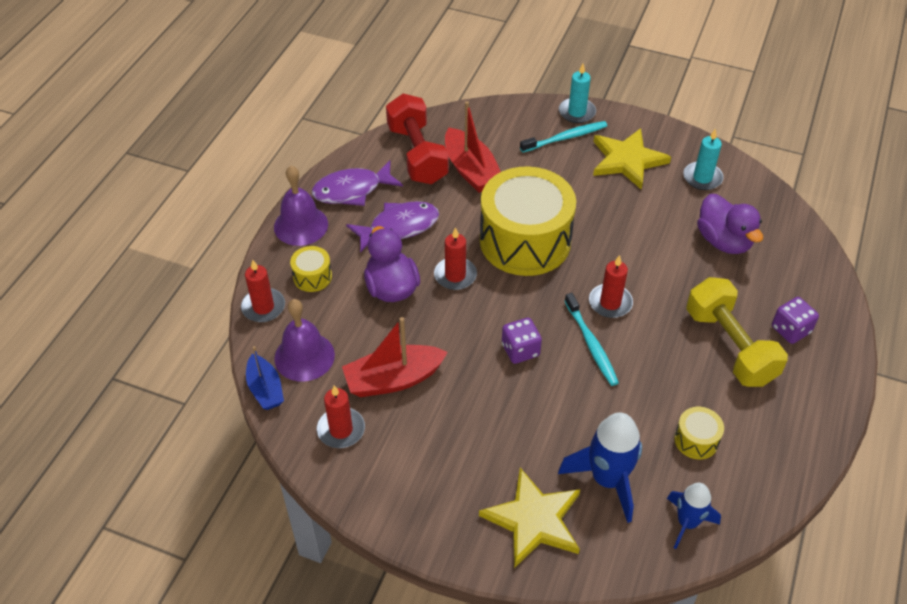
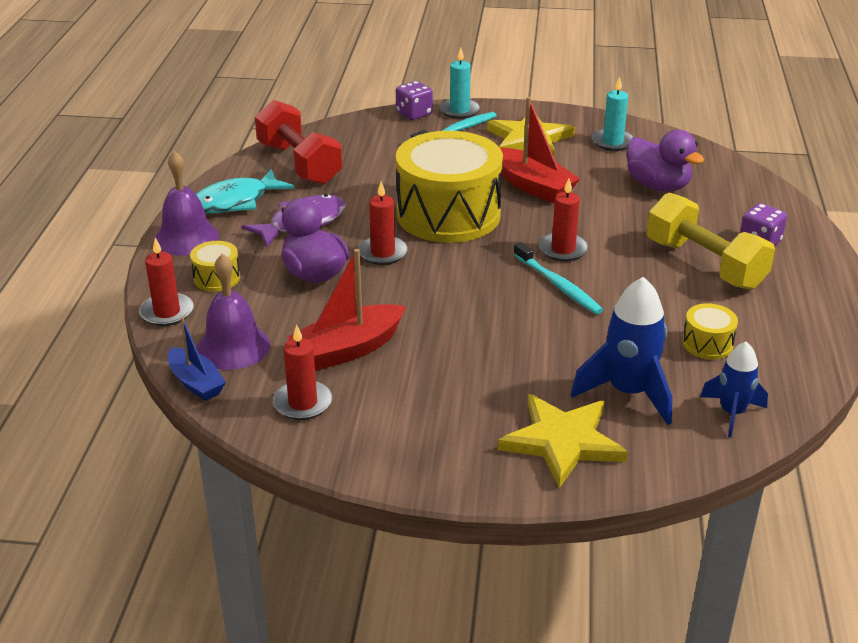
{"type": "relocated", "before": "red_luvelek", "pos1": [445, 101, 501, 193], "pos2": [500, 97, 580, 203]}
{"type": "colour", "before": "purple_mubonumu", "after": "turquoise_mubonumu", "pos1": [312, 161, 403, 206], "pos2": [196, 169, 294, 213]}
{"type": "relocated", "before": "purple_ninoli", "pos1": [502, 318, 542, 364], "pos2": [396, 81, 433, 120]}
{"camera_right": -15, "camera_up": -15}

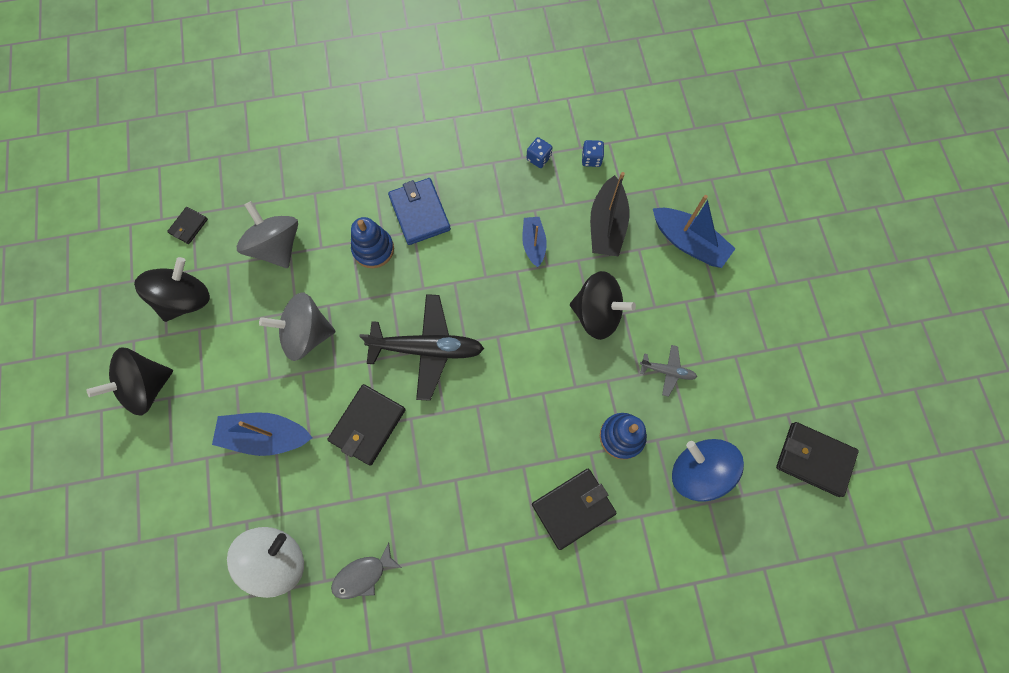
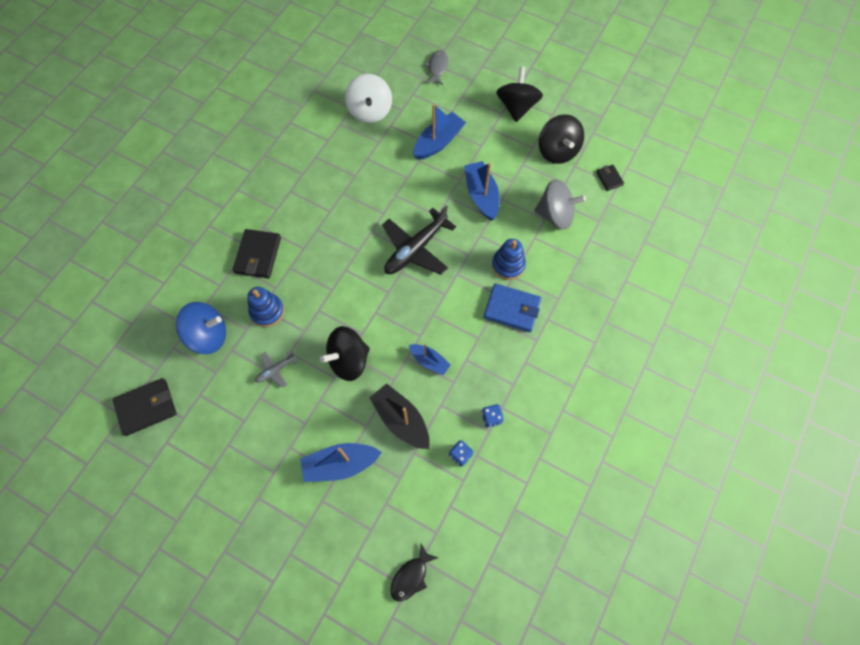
{"type": "exchanged", "before": "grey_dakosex", "after": "blue_luvelek", "pos1": [259, 293, 336, 361], "pos2": [464, 161, 500, 221]}
{"type": "missing", "before": "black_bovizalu", "pos1": [327, 384, 405, 466]}
{"type": "relocated", "before": "grey_mubonumu", "pos1": [331, 542, 402, 599], "pos2": [424, 50, 448, 85]}
{"type": "appeared", "after": "black_mubonumu", "pos2": [390, 544, 438, 602]}
{"camera_right": 130, "camera_up": -5}

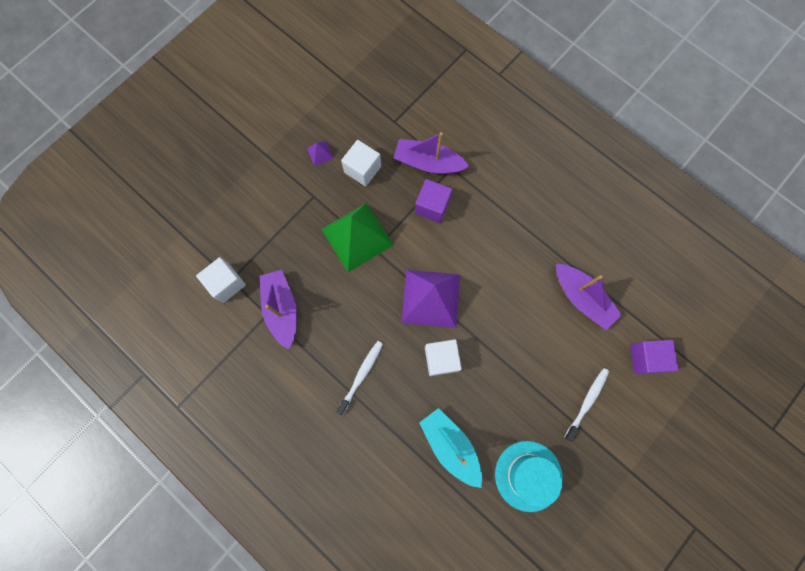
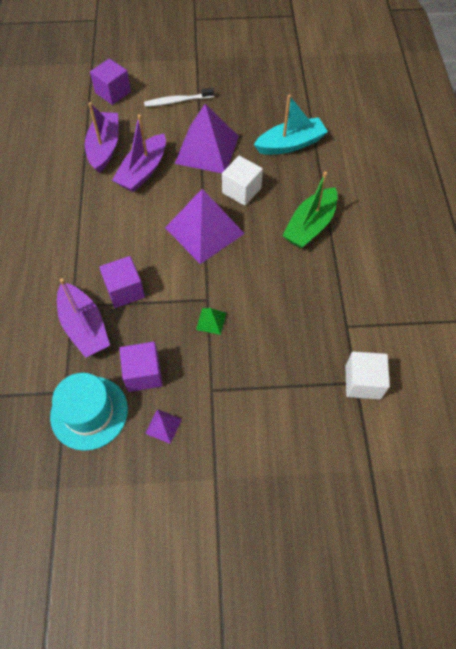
{"type": "colour", "before": "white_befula", "after": "purple_befula", "pos1": [341, 140, 381, 187], "pos2": [119, 342, 163, 392]}
{"type": "size", "before": "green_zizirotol", "pos1": [321, 203, 393, 272], "pos2": [196, 308, 226, 335], "scale": 0.41}
{"type": "relocated", "before": "purple_luvelek", "pos1": [260, 270, 297, 350], "pos2": [112, 114, 166, 192]}
{"type": "exchanged", "before": "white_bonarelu", "after": "green_luvelek", "pos1": [336, 341, 383, 415], "pos2": [282, 172, 338, 249]}
{"type": "spun", "before": "turquoise_luvelek", "pos1": [419, 408, 482, 488], "pos2": [254, 95, 328, 155], "turn": -120}
{"type": "relocated", "before": "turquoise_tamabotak", "pos1": [495, 441, 563, 512], "pos2": [50, 373, 128, 451]}
{"type": "appeared", "after": "purple_zizirotol", "pos2": [175, 104, 239, 173]}
{"camera_right": -135, "camera_up": -15}

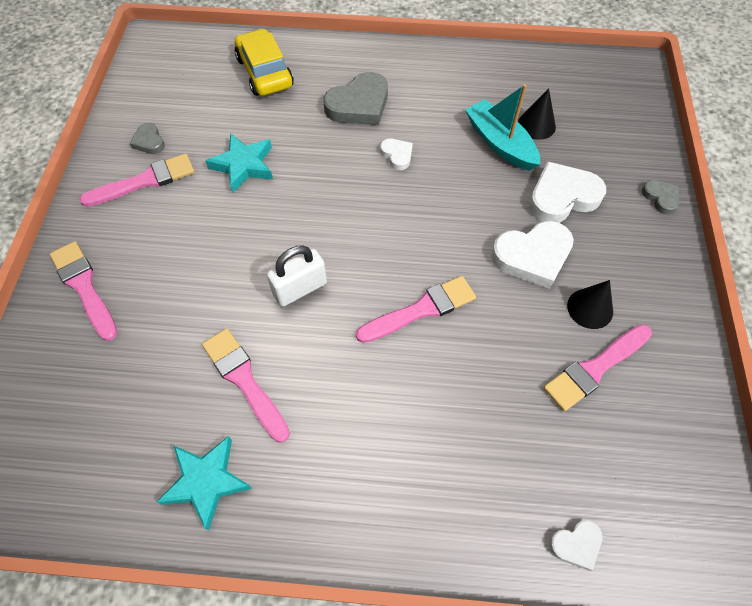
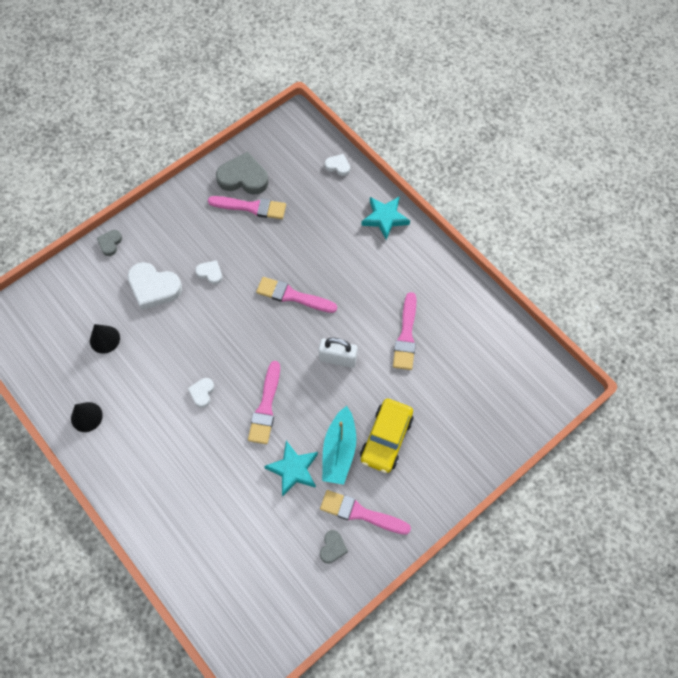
{"type": "relocated", "before": "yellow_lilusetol", "pos1": [235, 29, 294, 96], "pos2": [360, 399, 414, 473]}
{"type": "relocated", "before": "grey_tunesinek", "pos1": [323, 72, 388, 125], "pos2": [216, 152, 268, 194]}
{"type": "relocated", "before": "turquoise_luvelek", "pos1": [465, 84, 540, 171], "pos2": [322, 406, 356, 485]}
{"type": "size", "before": "white_tunesinek", "pos1": [491, 221, 574, 289], "pos2": [195, 260, 223, 284], "scale": 0.52}
{"type": "relocated", "before": "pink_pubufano", "pos1": [50, 241, 118, 341], "pos2": [248, 361, 280, 444]}
{"type": "relocated", "before": "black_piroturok", "pos1": [567, 280, 613, 329], "pos2": [71, 402, 103, 432]}
{"type": "relocated", "before": "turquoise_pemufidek", "pos1": [157, 436, 252, 531], "pos2": [361, 196, 410, 240]}
{"camera_right": -135, "camera_up": 5}

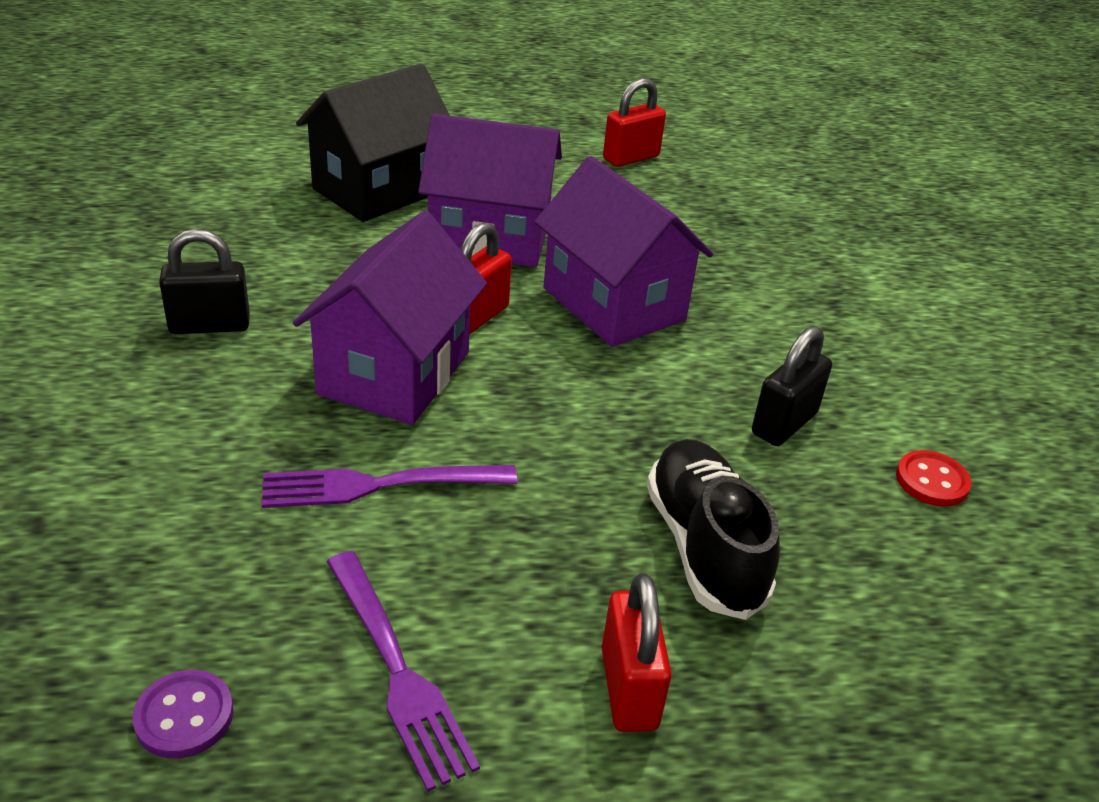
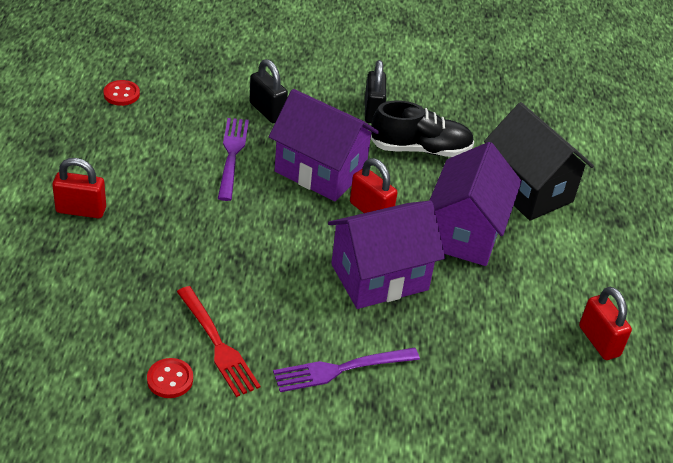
{"type": "relocated", "before": "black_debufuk", "pos1": [752, 326, 832, 446], "pos2": [249, 59, 288, 123]}
{"type": "relocated", "before": "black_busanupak", "pos1": [647, 439, 780, 620], "pos2": [371, 101, 474, 157]}
{"type": "relocated", "before": "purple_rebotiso", "pos1": [326, 551, 480, 792], "pos2": [273, 348, 420, 392]}
{"type": "colour", "before": "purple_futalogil", "after": "red_futalogil", "pos1": [133, 670, 234, 759], "pos2": [103, 80, 140, 106]}
{"type": "appeared", "after": "red_rebotiso", "pos2": [177, 286, 260, 397]}
{"camera_right": 100, "camera_up": 5}

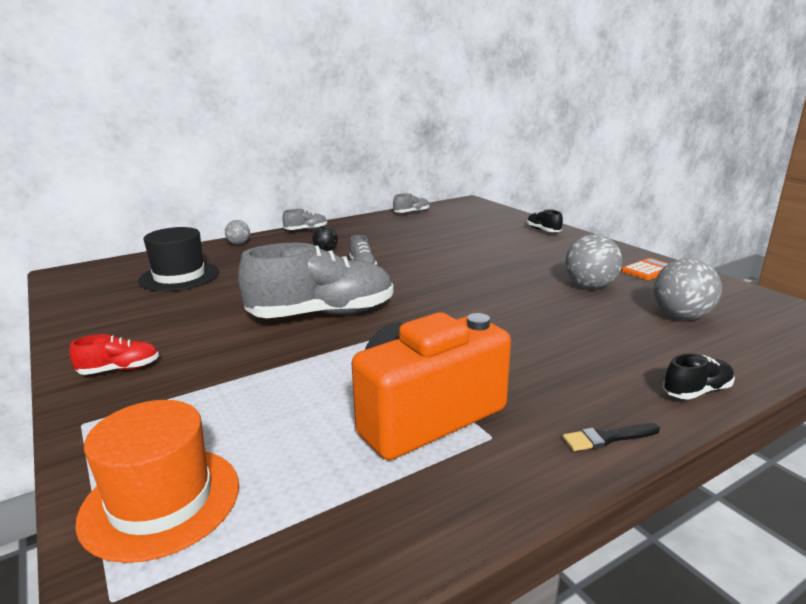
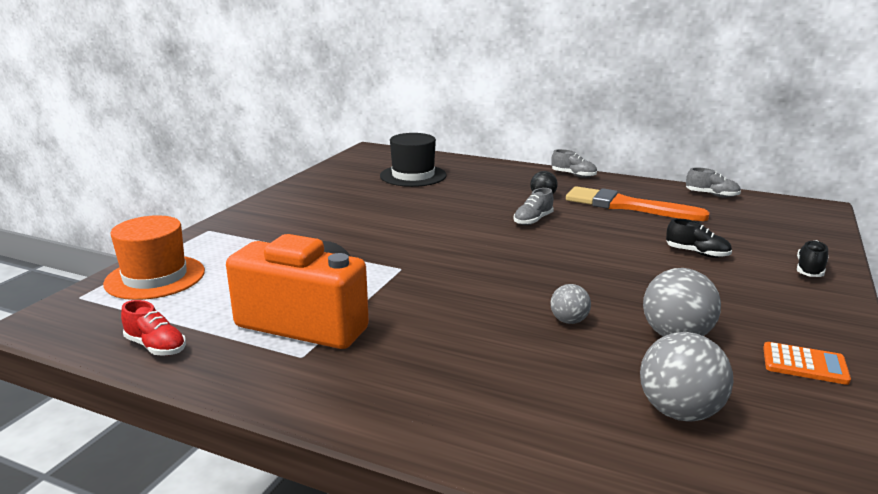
{"type": "relocated", "before": "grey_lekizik", "pos1": [225, 220, 250, 245], "pos2": [551, 284, 591, 324]}
{"type": "missing", "before": "grey_busanupak", "pos1": [238, 243, 394, 318]}
{"type": "relocated", "before": "red_busanupak", "pos1": [69, 334, 159, 375], "pos2": [121, 300, 186, 356]}
{"type": "relocated", "before": "black_busanupak", "pos1": [663, 353, 735, 400], "pos2": [666, 219, 732, 258]}
{"type": "missing", "before": "black_pubufano", "pos1": [563, 423, 660, 451]}
{"type": "appeared", "after": "orange_pubufano", "pos2": [566, 186, 710, 221]}
{"camera_right": 55, "camera_up": 0}

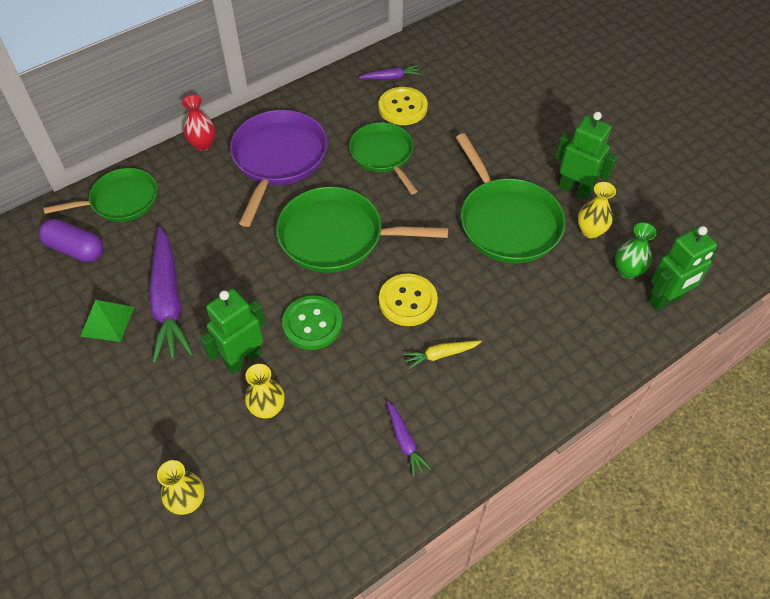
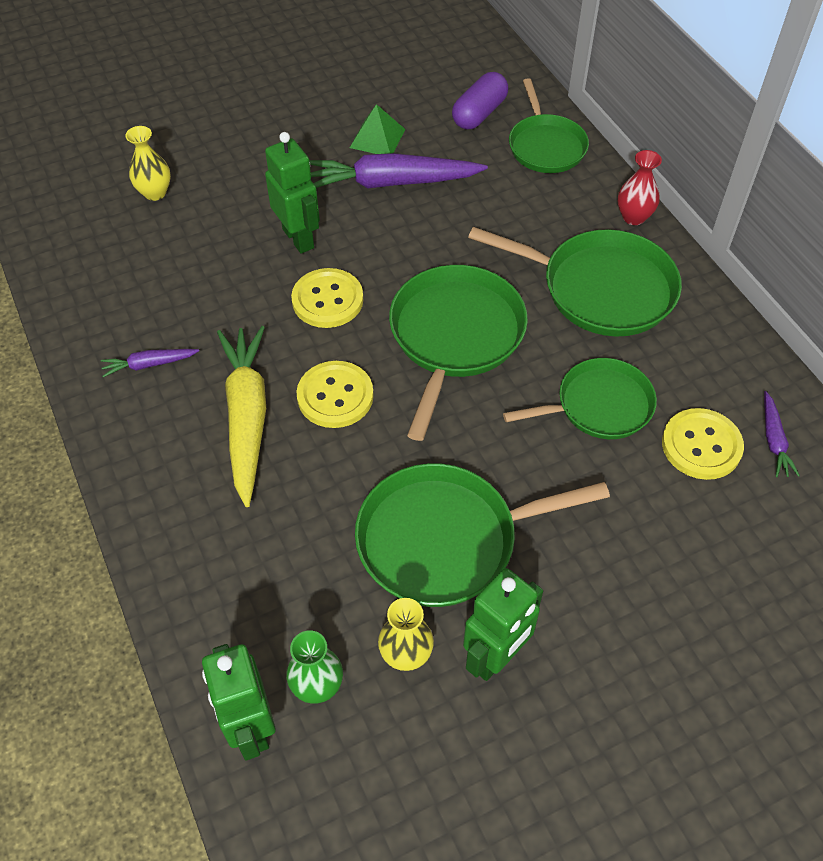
{"type": "colour", "before": "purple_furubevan", "after": "green_furubevan", "pos1": [230, 110, 328, 227], "pos2": [468, 227, 682, 336]}
{"type": "colour", "before": "green_futalogil", "after": "yellow_futalogil", "pos1": [282, 295, 342, 350], "pos2": [291, 268, 363, 328]}
{"type": "size", "before": "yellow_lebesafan", "pos1": [403, 341, 482, 369], "pos2": [217, 326, 266, 507], "scale": 2.13}
{"type": "missing", "before": "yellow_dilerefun", "pos1": [245, 364, 285, 419]}
{"camera_right": 100, "camera_up": 0}

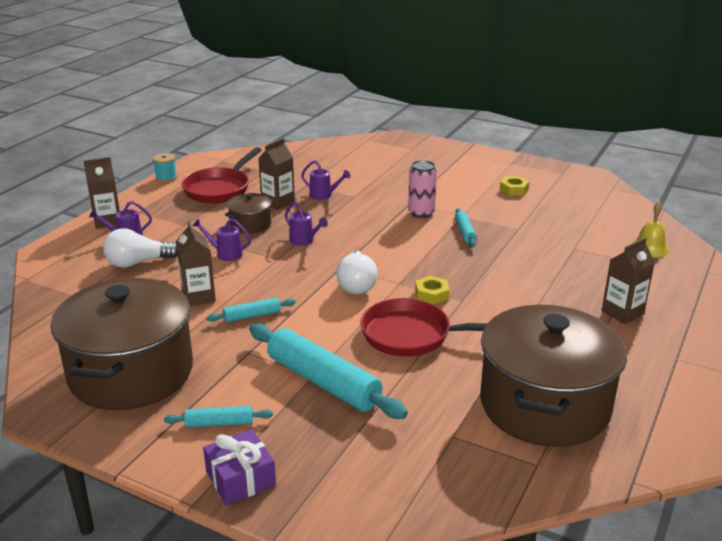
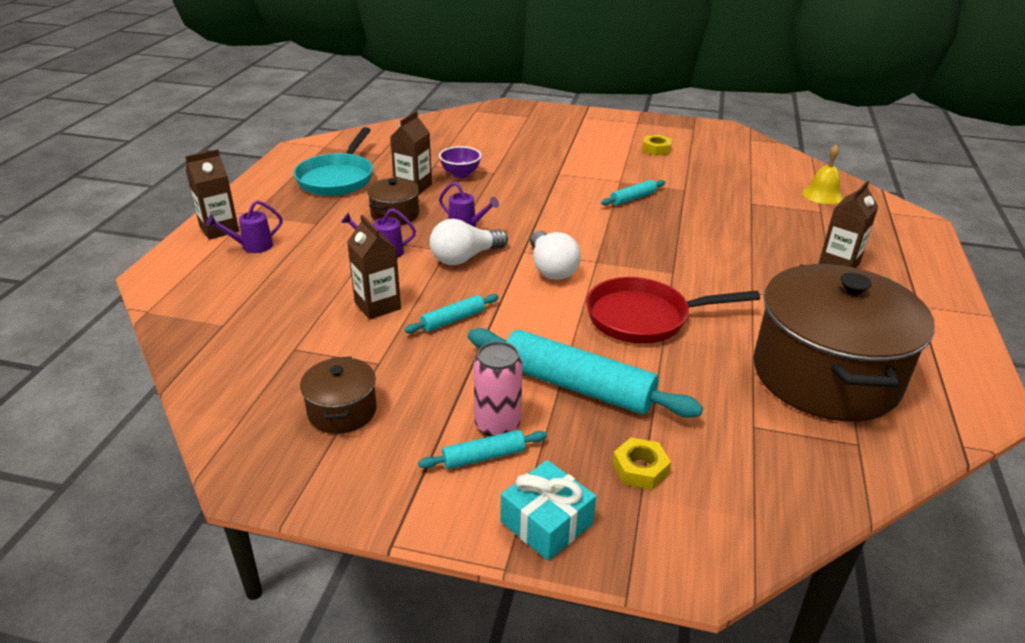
{"type": "colour", "before": "red_furubevan", "after": "turquoise_furubevan", "pos1": [181, 147, 261, 203], "pos2": [294, 127, 373, 196]}
{"type": "missing", "before": "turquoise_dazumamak", "pos1": [153, 153, 177, 182]}
{"type": "exchanged", "before": "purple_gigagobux", "after": "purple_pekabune", "pos1": [301, 160, 350, 200], "pos2": [439, 146, 482, 178]}
{"type": "relocated", "before": "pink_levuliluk", "pos1": [408, 160, 437, 218], "pos2": [474, 341, 523, 436]}
{"type": "spun", "before": "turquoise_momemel", "pos1": [455, 208, 476, 247], "pos2": [601, 180, 665, 206], "turn": 75}
{"type": "relocated", "before": "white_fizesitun", "pos1": [103, 228, 177, 268], "pos2": [430, 219, 508, 265]}
{"type": "relocated", "before": "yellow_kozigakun", "pos1": [415, 276, 449, 305], "pos2": [612, 437, 671, 490]}
{"type": "size", "before": "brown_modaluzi", "pos1": [51, 278, 193, 410], "pos2": [300, 357, 377, 434], "scale": 0.44}
{"type": "colour", "before": "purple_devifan", "after": "turquoise_devifan", "pos1": [203, 429, 276, 505], "pos2": [501, 460, 596, 561]}
{"camera_right": -15, "camera_up": 5}

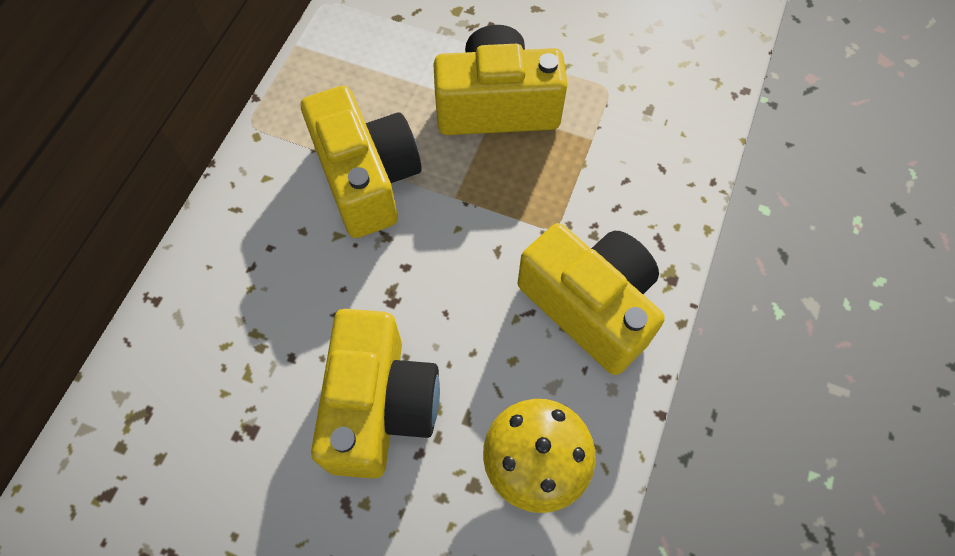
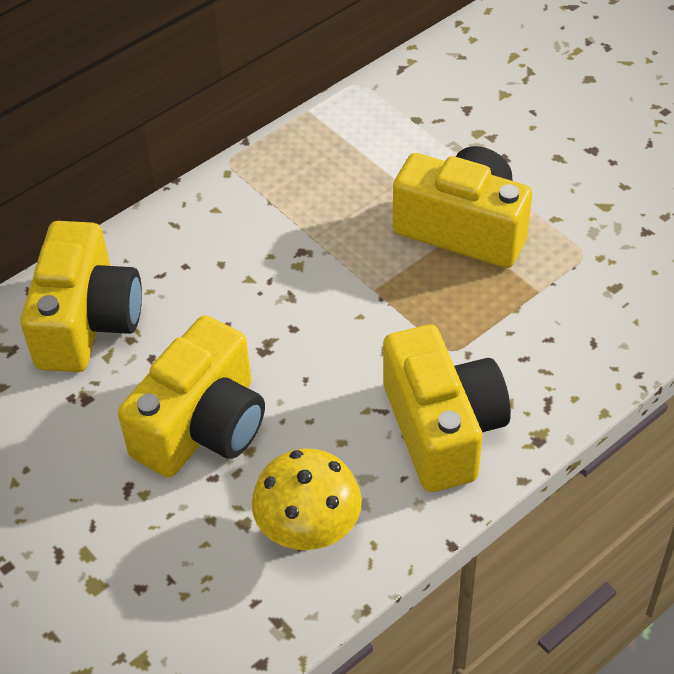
{"type": "relocated", "before": "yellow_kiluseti", "pos1": [301, 85, 422, 238], "pos2": [20, 221, 142, 372]}
{"camera_right": 30, "camera_up": -15}

